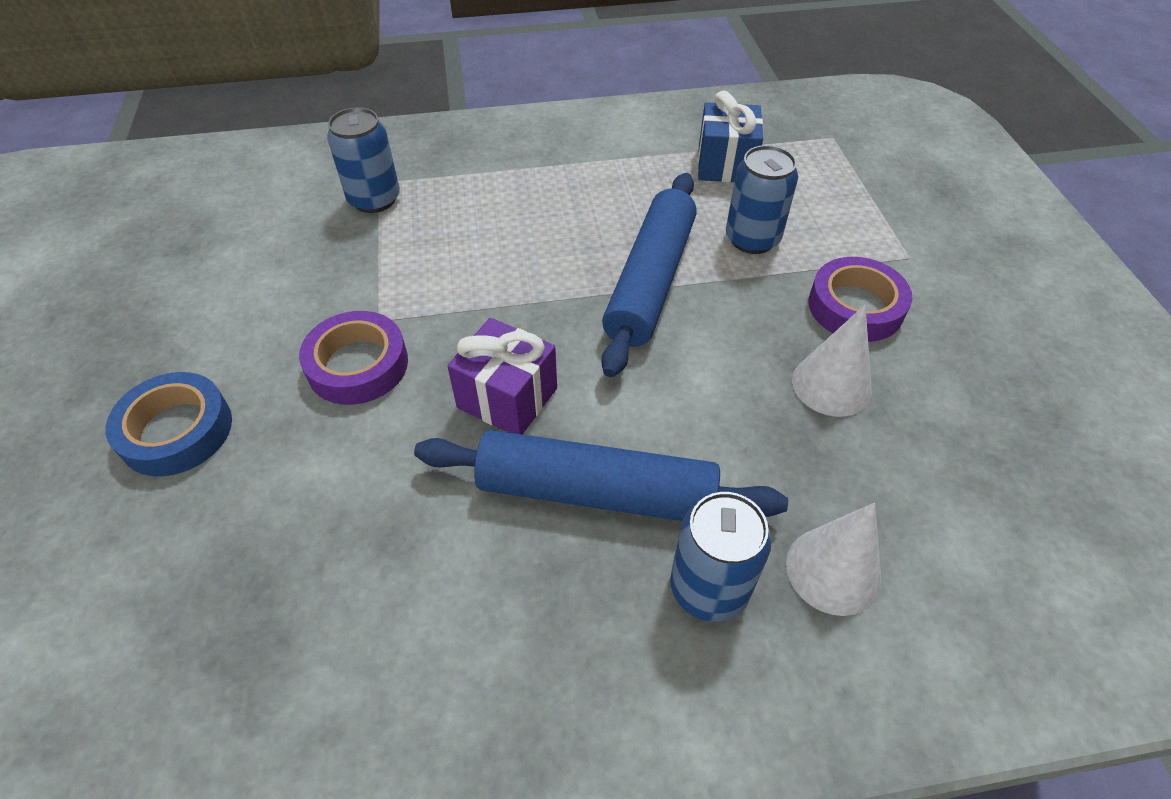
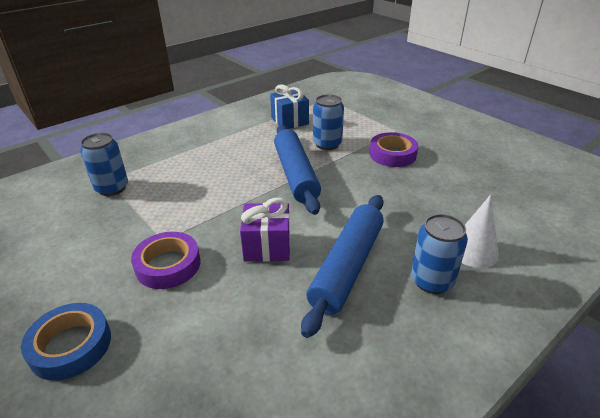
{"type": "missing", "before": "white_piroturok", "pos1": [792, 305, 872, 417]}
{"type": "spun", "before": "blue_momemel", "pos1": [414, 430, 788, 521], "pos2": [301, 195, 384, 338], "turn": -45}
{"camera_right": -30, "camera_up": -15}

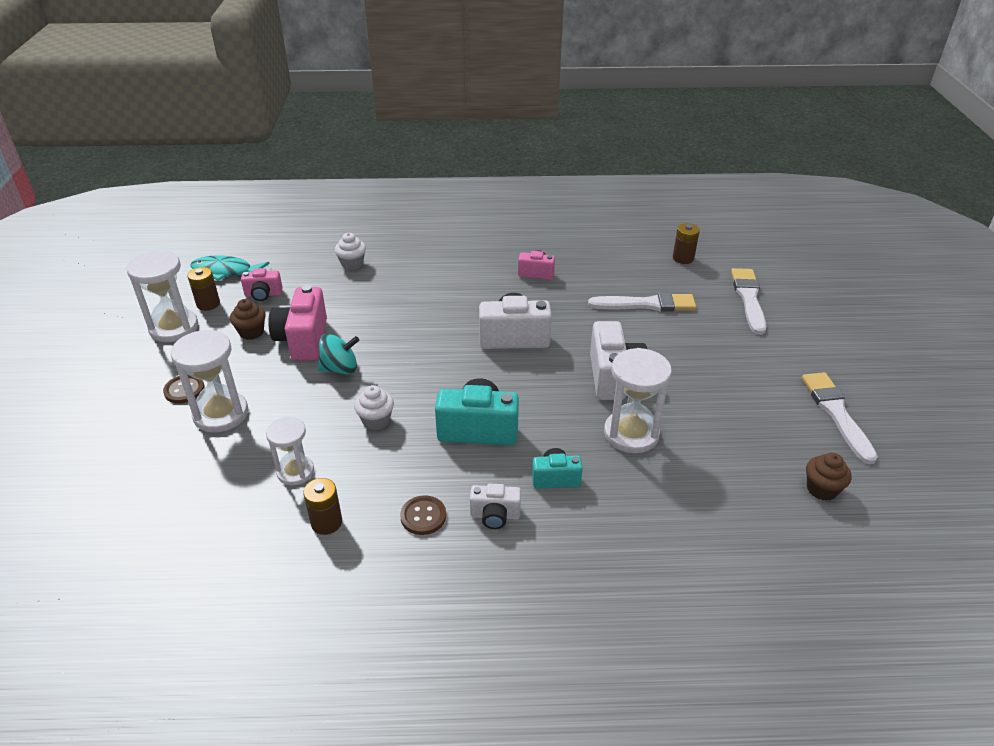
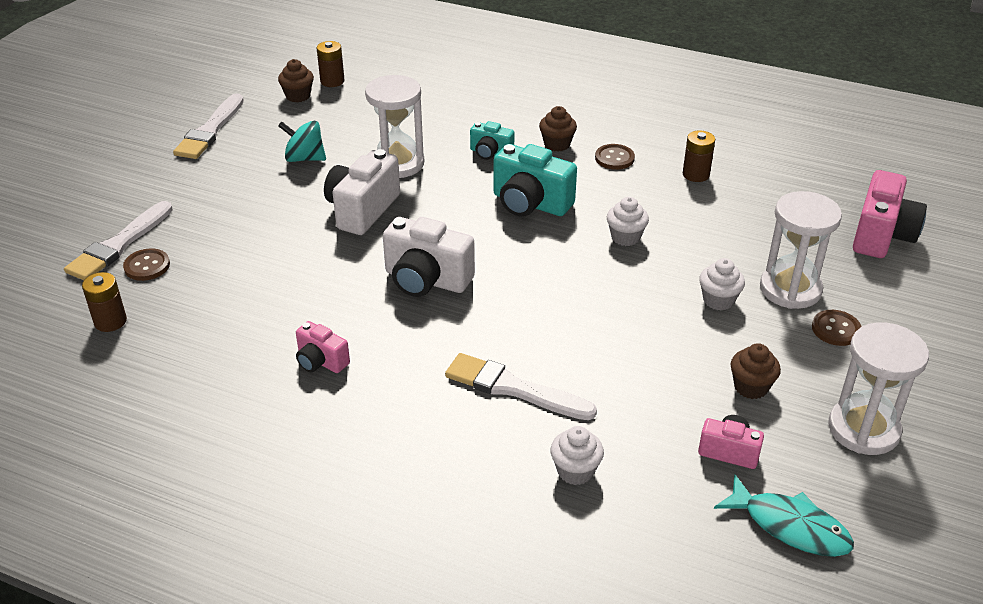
{"type": "relocated", "before": "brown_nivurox", "pos1": [187, 267, 220, 311], "pos2": [317, 41, 345, 87]}
{"type": "relocated", "before": "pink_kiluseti", "pos1": [268, 285, 327, 360], "pos2": [853, 170, 927, 258]}
{"type": "relocated", "before": "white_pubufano", "pos1": [588, 292, 696, 312], "pos2": [445, 353, 597, 420]}
{"type": "relocated", "before": "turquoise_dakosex", "pos1": [318, 334, 359, 375], "pos2": [278, 121, 326, 162]}
{"type": "missing", "before": "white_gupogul", "pos1": [266, 417, 314, 485]}
{"type": "exchanged", "before": "white_kiluseti", "after": "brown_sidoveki", "pos1": [470, 484, 521, 529], "pos2": [539, 106, 577, 152]}
{"type": "appeared", "after": "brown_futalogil", "pos2": [123, 248, 170, 281]}
{"type": "appeared", "after": "white_sidoveki", "pos2": [699, 258, 745, 311]}
{"camera_right": -155, "camera_up": 0}

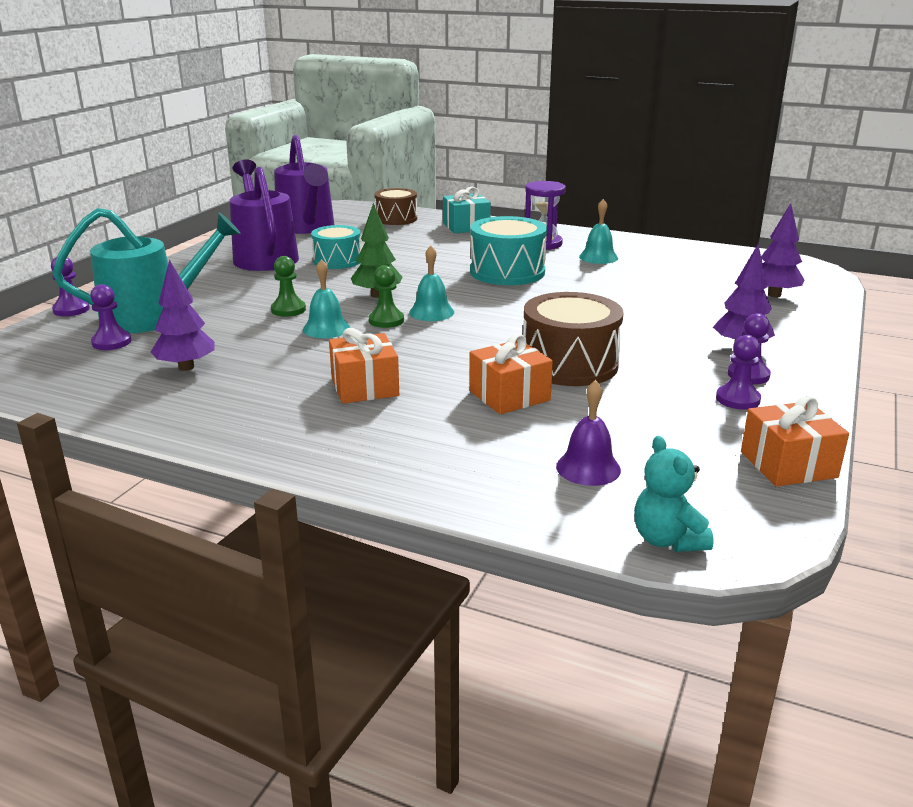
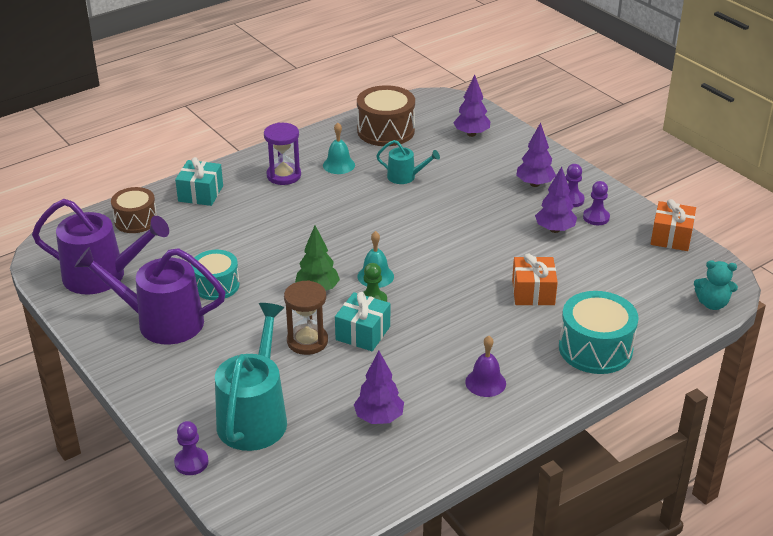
{"type": "relocated", "before": "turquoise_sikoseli", "pos1": [470, 216, 547, 285], "pos2": [559, 291, 639, 374]}
{"type": "exchanged", "before": "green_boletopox", "after": "brown_gupogul", "pos1": [271, 256, 306, 317], "pos2": [284, 280, 328, 355]}
{"type": "exchanged", "before": "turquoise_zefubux", "after": "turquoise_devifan", "pos1": [303, 259, 350, 338], "pos2": [335, 292, 390, 351]}
{"type": "missing", "before": "purple_boletopox", "pos1": [90, 284, 131, 350]}
{"type": "relocated", "before": "brown_sikoseli", "pos1": [523, 292, 624, 386], "pos2": [357, 85, 415, 146]}
{"type": "missing", "before": "orange_devifan", "pos1": [329, 328, 399, 404]}
{"type": "relocated", "before": "purple_zefubux", "pos1": [556, 380, 621, 486], "pos2": [465, 336, 506, 397]}
{"type": "appeared", "after": "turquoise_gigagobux", "pos2": [376, 140, 440, 184]}
{"type": "appeared", "after": "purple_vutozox", "pos2": [535, 167, 577, 233]}
{"camera_right": -60, "camera_up": 10}

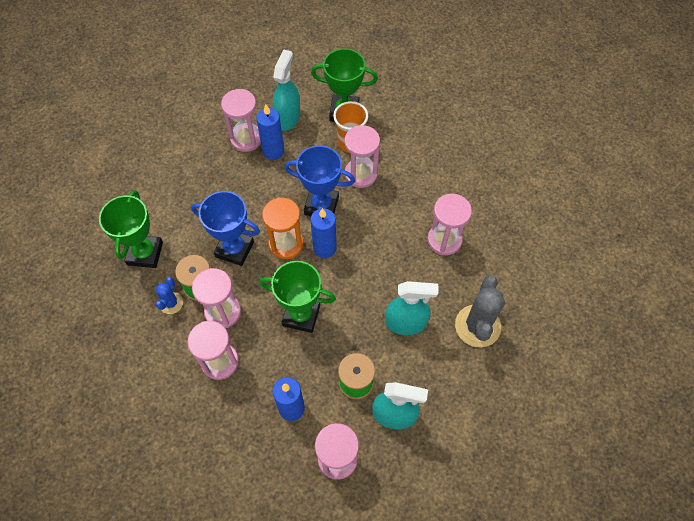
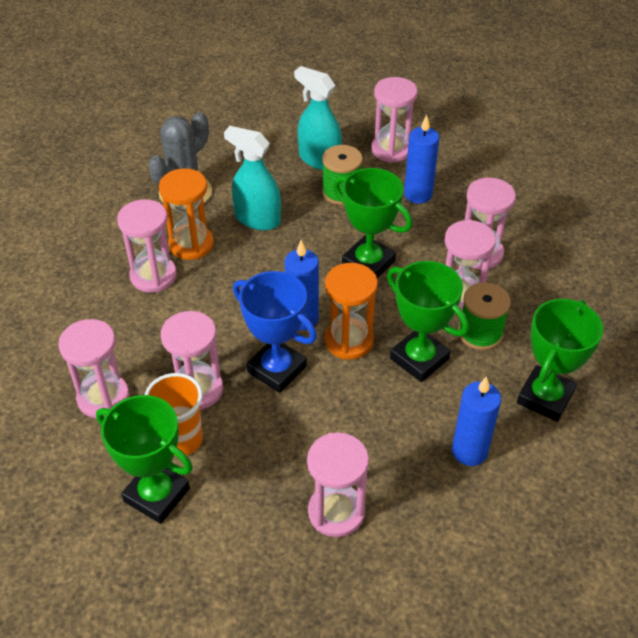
{"type": "missing", "before": "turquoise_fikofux", "pos1": [273, 50, 300, 131]}
{"type": "relocated", "before": "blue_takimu", "pos1": [256, 104, 284, 160], "pos2": [452, 376, 501, 466]}
{"type": "colour", "before": "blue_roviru", "after": "green_roviru", "pos1": [191, 191, 260, 266], "pos2": [387, 261, 469, 382]}
{"type": "missing", "before": "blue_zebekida", "pos1": [156, 277, 183, 314]}
{"type": "appeared", "after": "orange_gupogul", "pos2": [159, 168, 214, 260]}
{"type": "appeared", "after": "pink_gupogul", "pos2": [58, 319, 129, 418]}
{"camera_right": -155, "camera_up": -15}

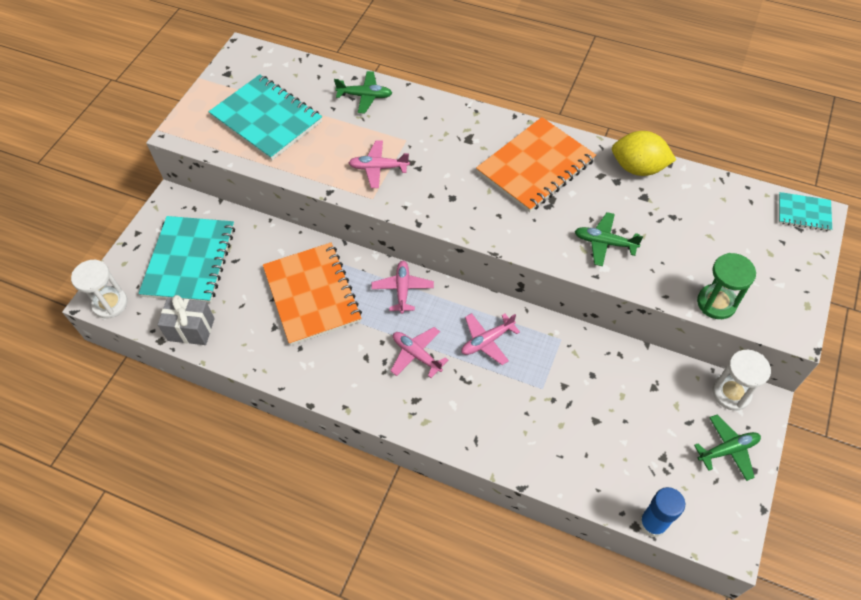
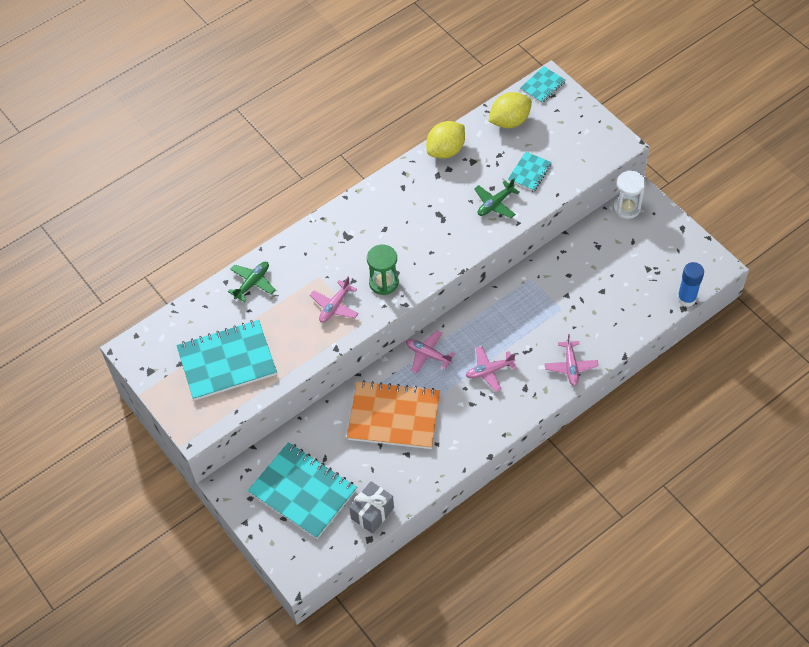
{"type": "missing", "before": "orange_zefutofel", "pos1": [476, 117, 596, 212]}
{"type": "relocated", "before": "green_gupogul", "pos1": [697, 253, 756, 319], "pos2": [367, 245, 399, 295]}
{"type": "missing", "before": "white_gupogul", "pos1": [71, 260, 128, 319]}
{"type": "relocated", "before": "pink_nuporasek", "pos1": [461, 313, 520, 365], "pos2": [545, 334, 599, 386]}
{"type": "missing", "before": "green_nuporasek", "pos1": [694, 415, 761, 481]}
{"type": "appeared", "after": "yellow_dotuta", "pos2": [488, 92, 532, 128]}
{"type": "appeared", "after": "turquoise_zefutofel", "pos2": [508, 152, 552, 191]}
{"camera_right": -60, "camera_up": 0}

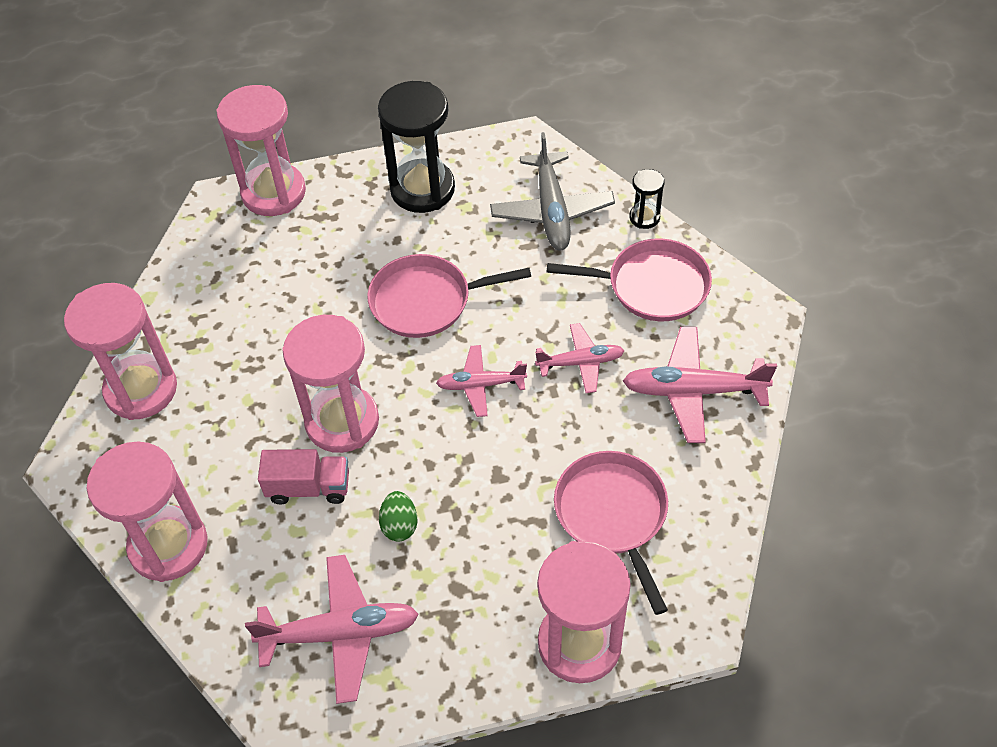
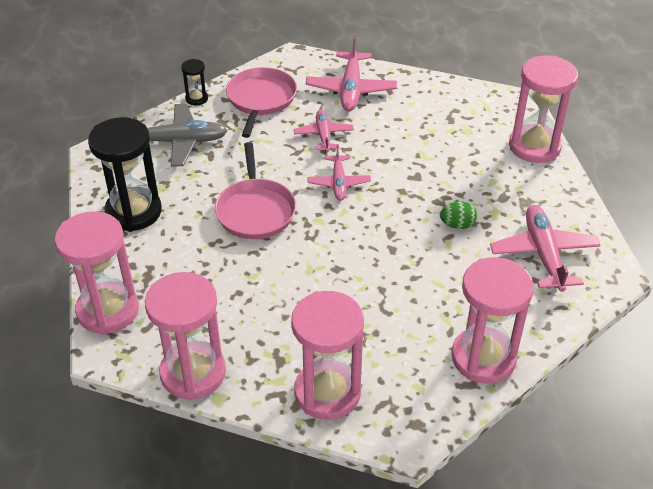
{"type": "relocated", "before": "pink_gupogul", "pos1": [283, 315, 379, 453], "pos2": [145, 272, 226, 400]}
{"type": "missing", "before": "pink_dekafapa", "pos1": [258, 449, 349, 504]}
{"type": "missing", "before": "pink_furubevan", "pos1": [554, 451, 668, 615]}
{"camera_right": -90, "camera_up": -10}

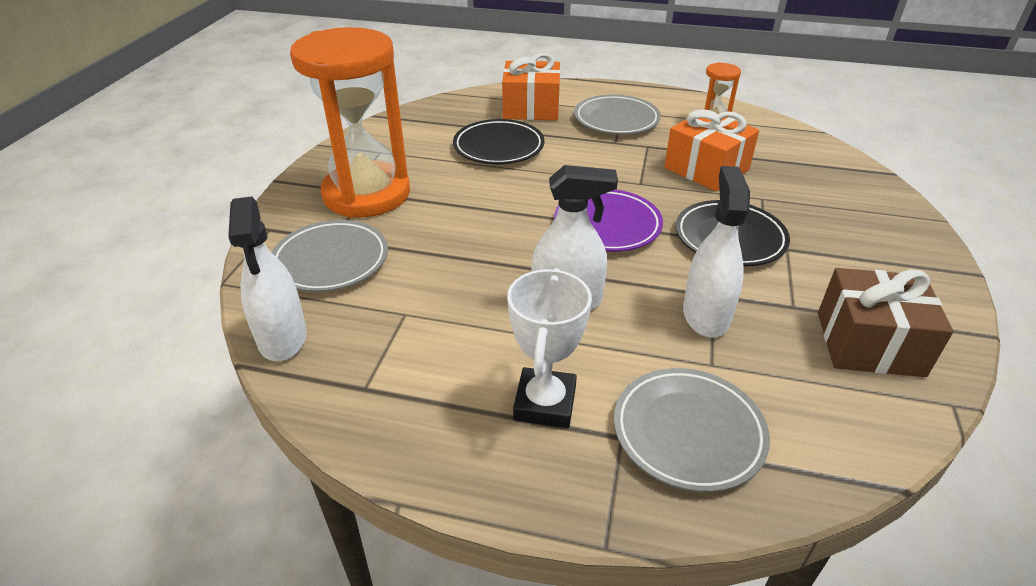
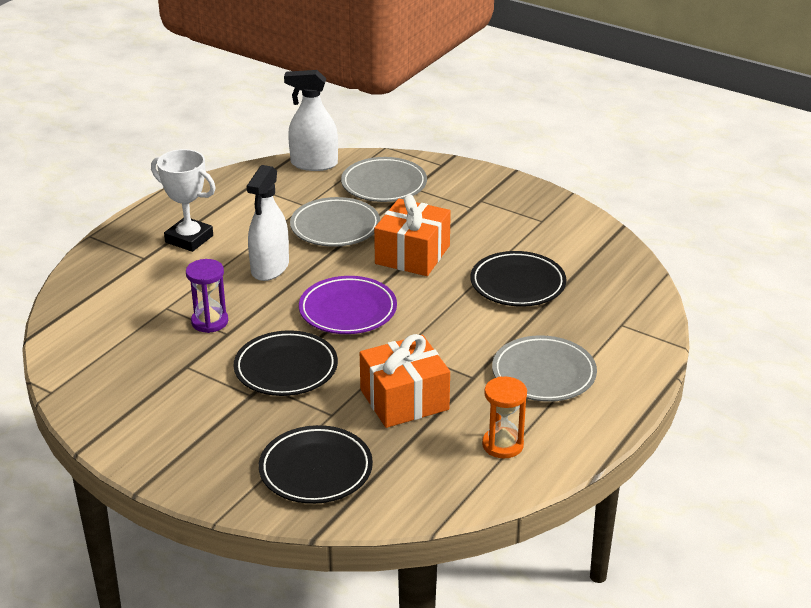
{"type": "missing", "before": "orange_gupogul", "pos1": [290, 27, 410, 218]}
{"type": "relocated", "before": "orange_devifan", "pos1": [502, 53, 560, 120], "pos2": [374, 194, 451, 276]}
{"type": "exchanged", "before": "white_fikofux", "after": "purple_gupogul", "pos1": [683, 166, 750, 338], "pos2": [186, 259, 228, 333]}
{"type": "missing", "before": "brown_devifan", "pos1": [818, 268, 954, 377]}
{"type": "relocated", "before": "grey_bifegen", "pos1": [614, 368, 770, 492], "pos2": [290, 197, 380, 247]}
{"type": "appeared", "after": "black_bifegen", "pos2": [259, 425, 373, 504]}
{"camera_right": 110, "camera_up": -5}

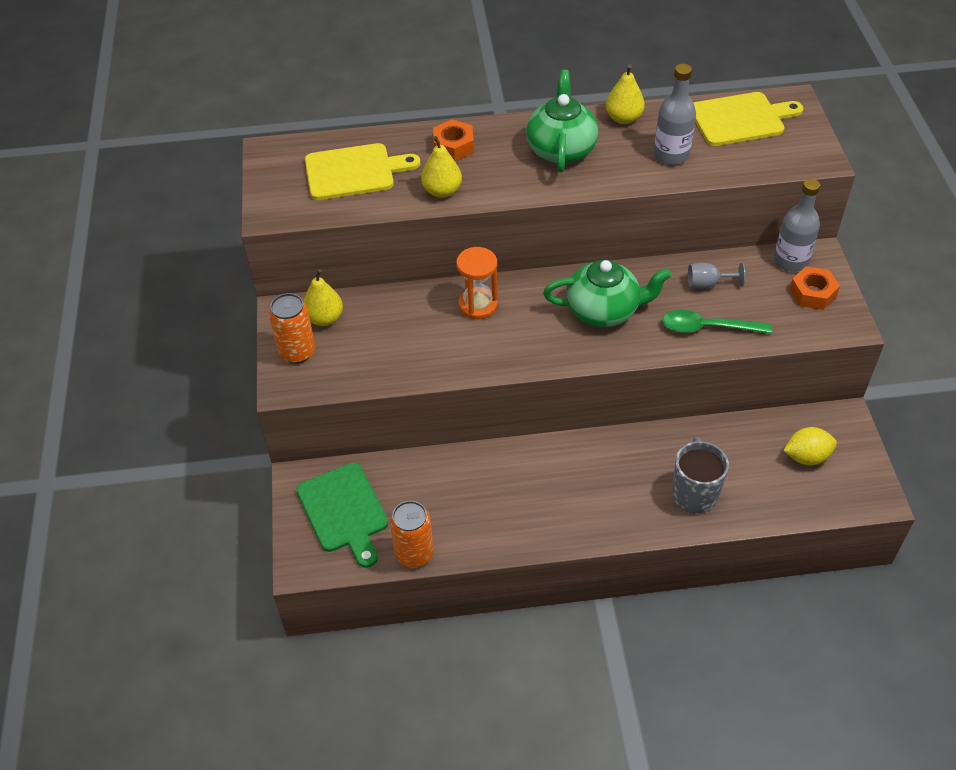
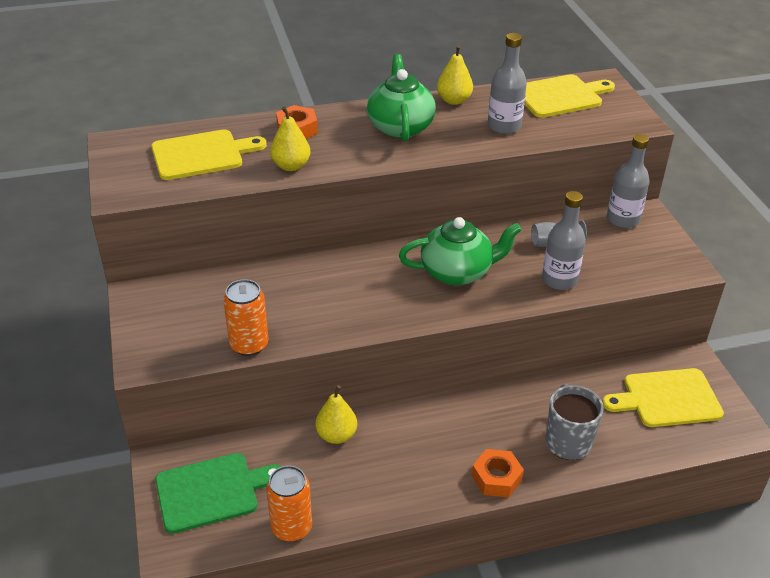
{"type": "missing", "before": "orange_gupogul", "pos1": [456, 247, 498, 319]}
{"type": "relocated", "before": "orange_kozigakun", "pos1": [789, 266, 840, 310], "pos2": [472, 449, 524, 497]}
{"type": "relocated", "before": "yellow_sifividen", "pos1": [303, 269, 343, 326], "pos2": [315, 385, 357, 444]}
{"type": "relocated", "before": "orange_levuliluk", "pos1": [269, 293, 315, 364], "pos2": [223, 279, 268, 356]}
{"type": "exchanged", "before": "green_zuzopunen", "after": "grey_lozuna", "pos1": [662, 310, 772, 334], "pos2": [542, 191, 586, 290]}
{"type": "exchanged", "before": "yellow_dotuta", "after": "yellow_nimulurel", "pos1": [783, 427, 837, 465], "pos2": [602, 368, 724, 427]}
{"type": "spun", "before": "green_nimulurel", "pos1": [296, 462, 388, 568], "pos2": [155, 453, 282, 534], "turn": -75}
{"camera_right": -10, "camera_up": -10}

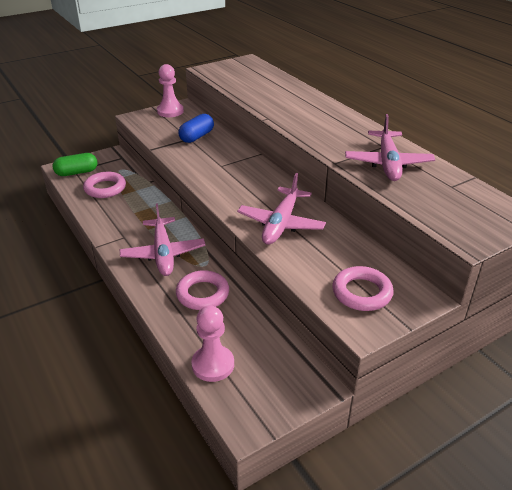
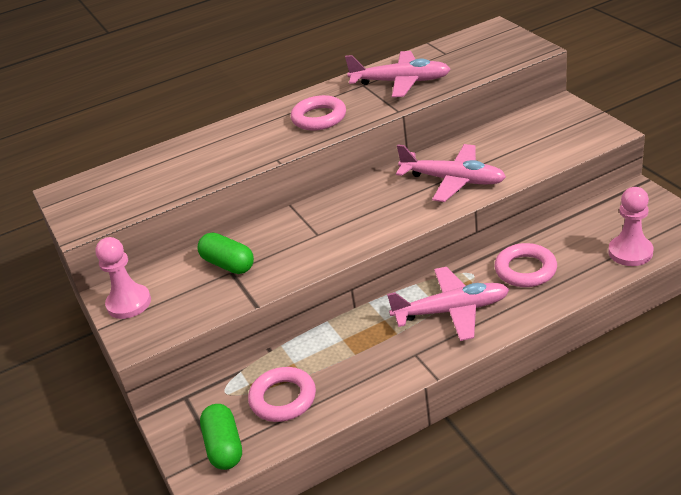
{"type": "colour", "before": "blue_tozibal", "after": "green_tozibal", "pos1": [178, 114, 214, 143], "pos2": [197, 232, 254, 274]}
{"type": "relocated", "before": "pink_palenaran", "pos1": [332, 266, 394, 311], "pos2": [291, 95, 346, 131]}
{"camera_right": -80, "camera_up": 0}

